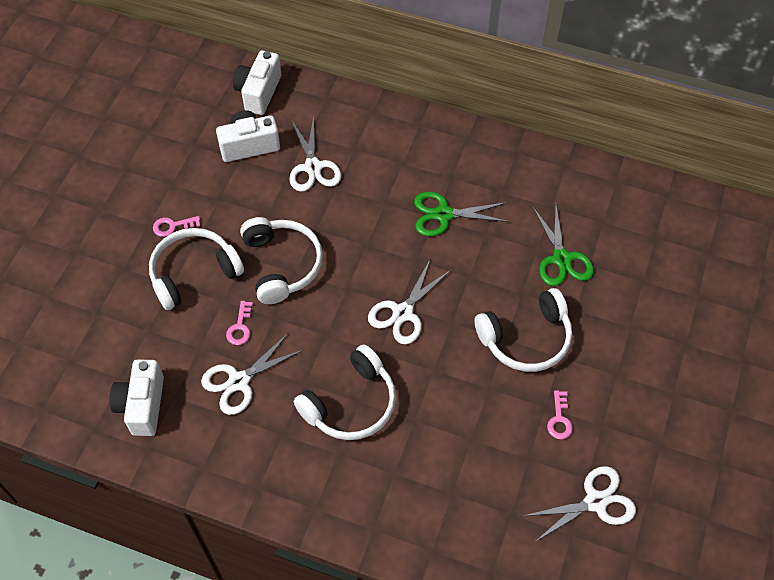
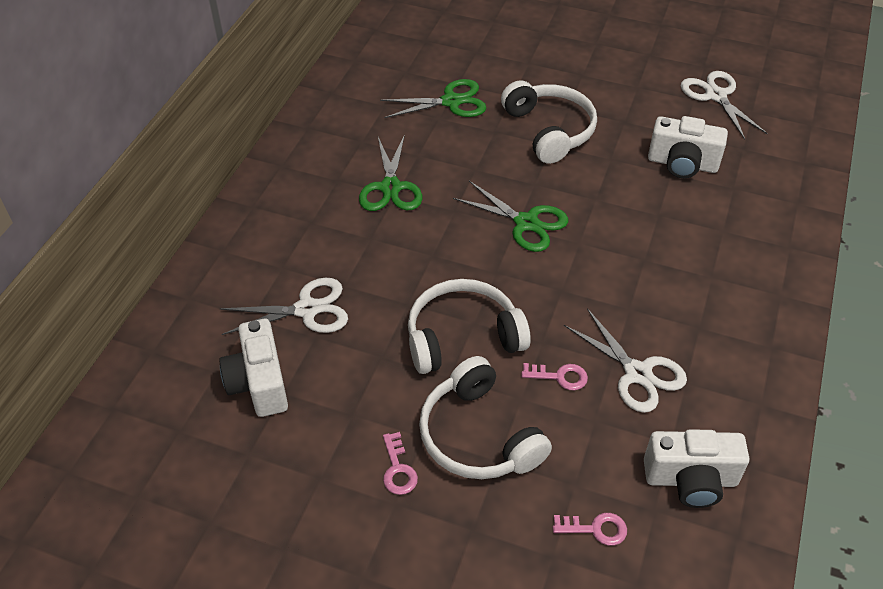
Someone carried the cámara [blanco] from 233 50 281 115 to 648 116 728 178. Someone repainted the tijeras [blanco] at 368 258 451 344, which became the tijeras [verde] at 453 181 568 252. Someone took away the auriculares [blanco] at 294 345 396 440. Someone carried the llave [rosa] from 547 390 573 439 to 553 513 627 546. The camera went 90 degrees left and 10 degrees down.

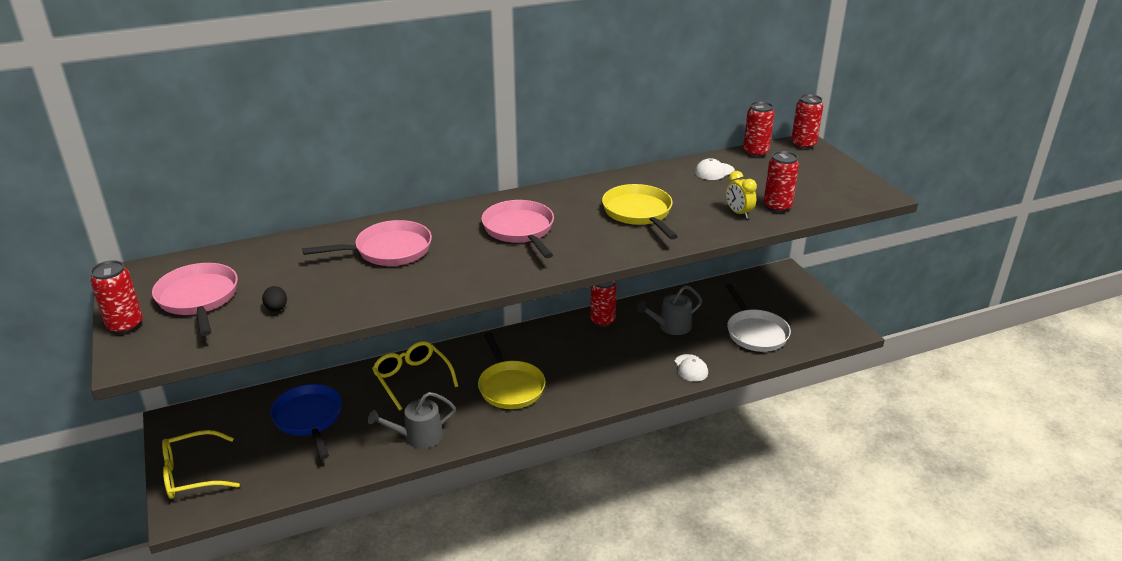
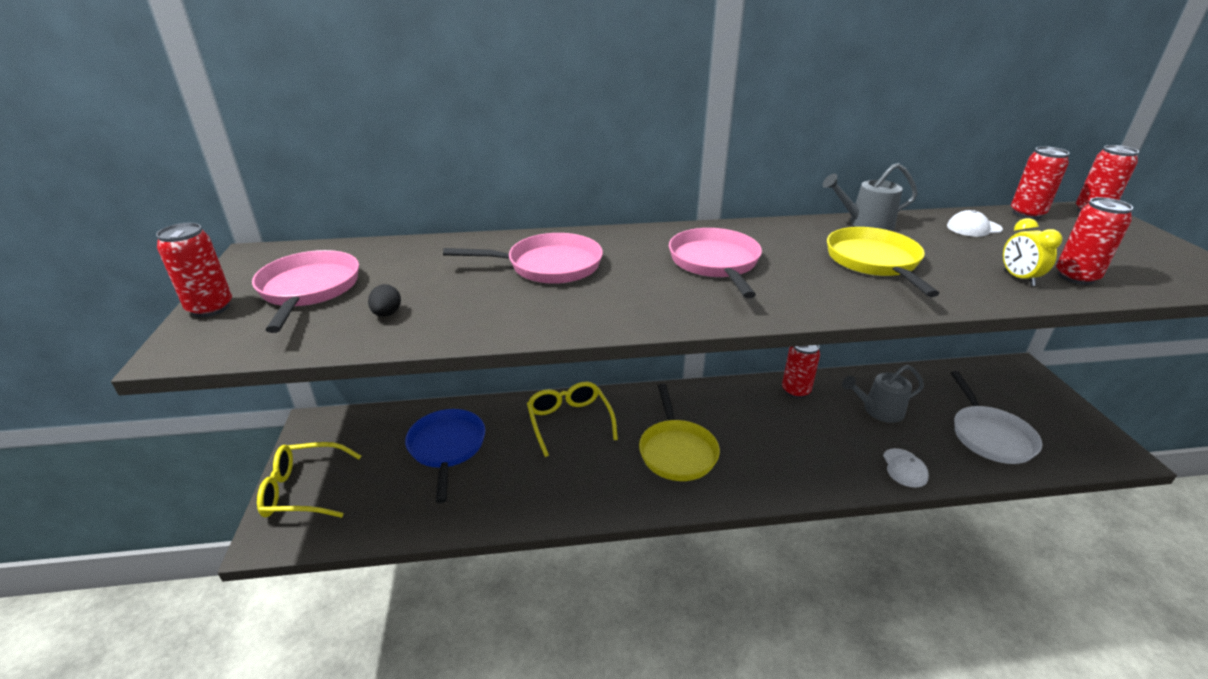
Someone carried the regadera [gris] from 368 392 456 449 to 823 163 917 231. The camera went 15 degrees right and 0 degrees up.

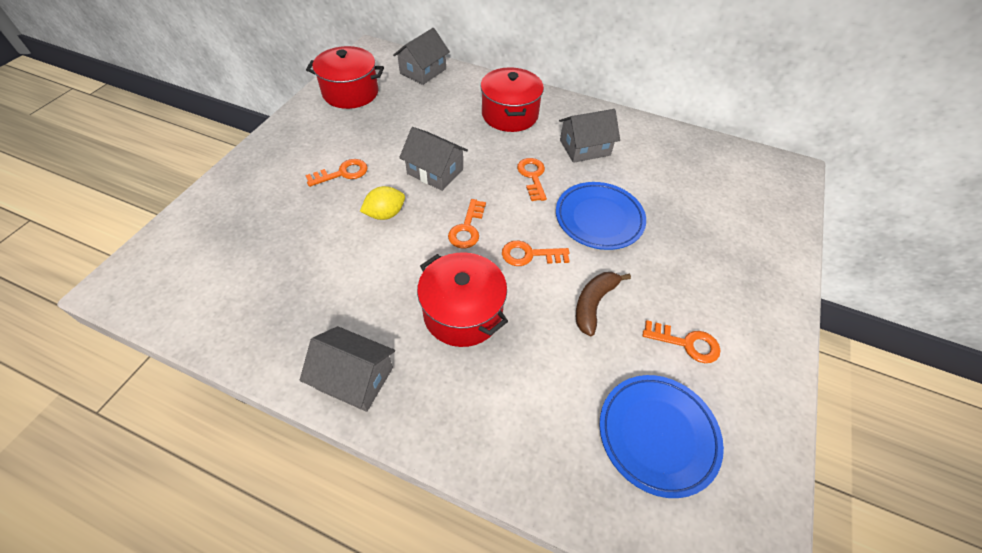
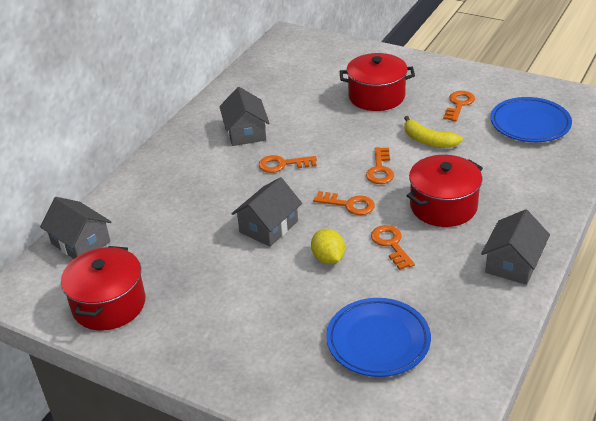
Someone carried the olla [rojo] from 481 67 544 132 to 340 53 415 111. Someone carried the llave [naranja] from 305 159 368 187 to 371 225 415 270. Someone carried the plato [azul] from 556 182 646 250 to 326 298 431 377. Someone repainted the plátano [marrón] at 576 272 631 336, which became the plátano [amarillo] at 404 116 463 148. The camera went 80 degrees left and 15 degrees down.

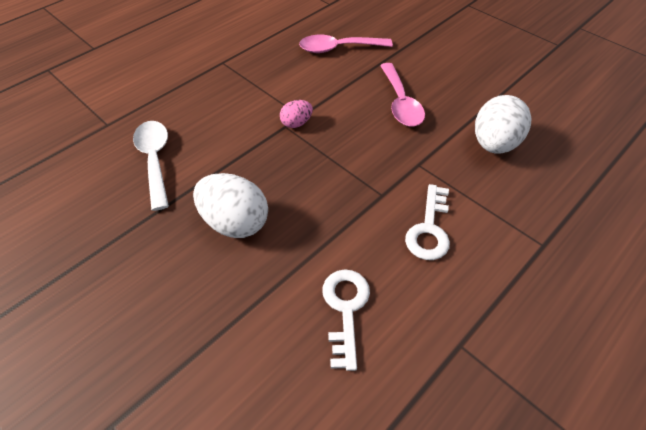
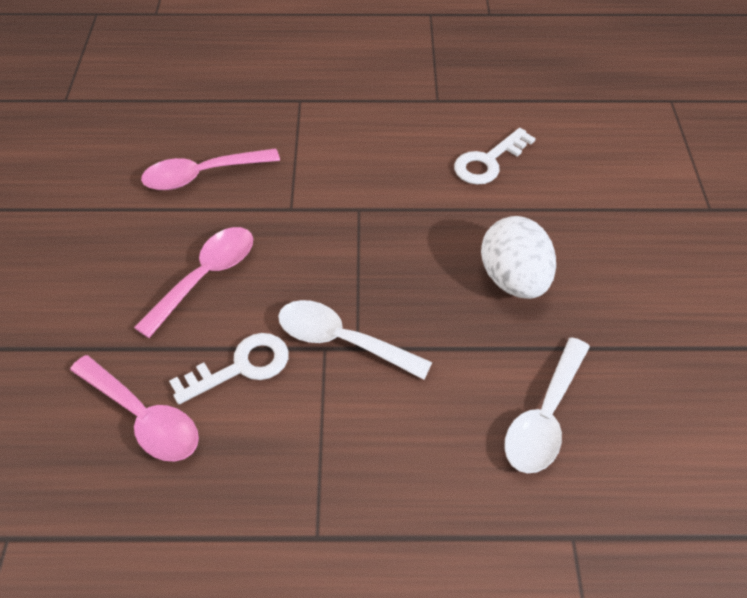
Someone swapped the huevo [blanco] at 475 95 531 154 for the cuchara [rosa] at 141 148 280 190. Someone swapped the huevo [rosa] at 280 100 313 128 for the cuchara [blanco] at 278 300 433 380. Someone carried the llave [blanco] from 405 184 450 260 to 169 333 289 404. The camera went 135 degrees left and 0 degrees up.

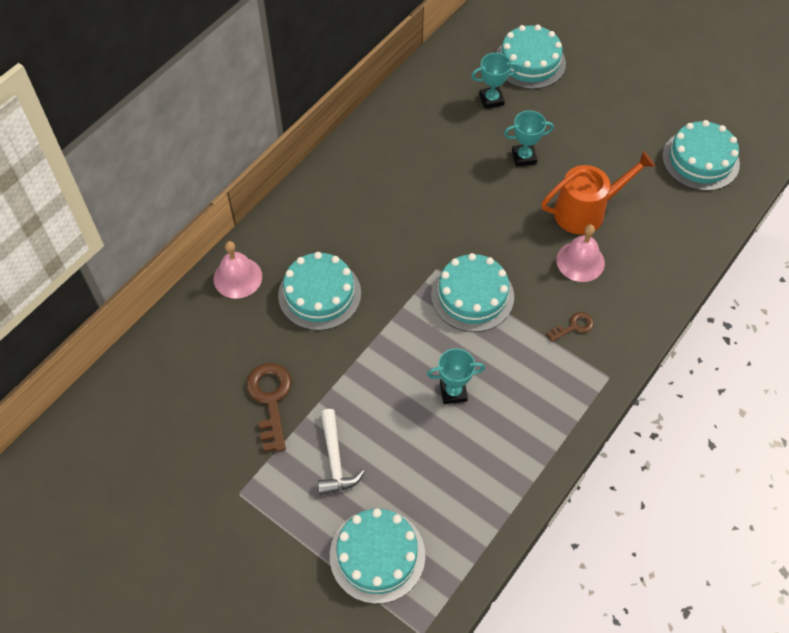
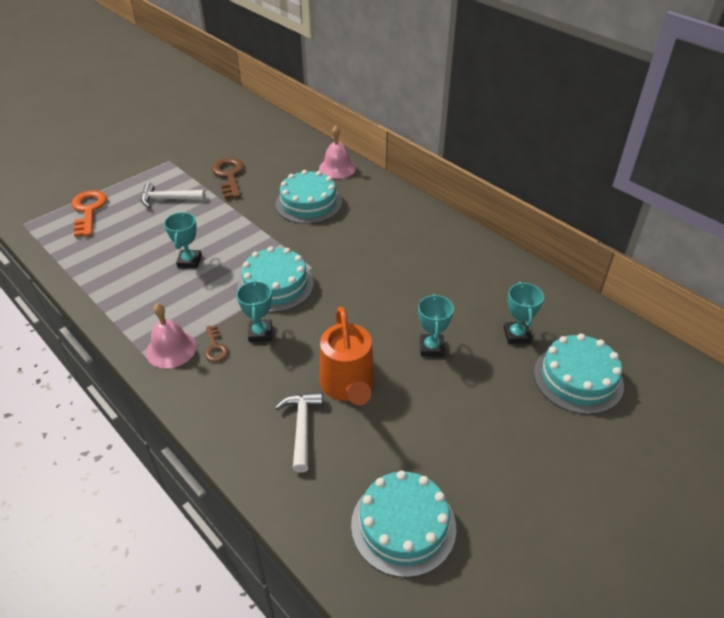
Someone carried the campana [rosa] from 556 225 605 282 to 146 303 197 368. Someone rotated the llave [marrón] at 246 363 292 452 by 105 degrees counterclockwise. Someone swapped the tarta [turquesa] at 330 508 425 604 for the llave [naranja] at 72 190 107 237. Someone put down the trofeo [turquesa] at 236 280 272 342. Someone put down the martillo [blanco] at 275 392 323 473. The camera went 100 degrees right and 15 degrees down.

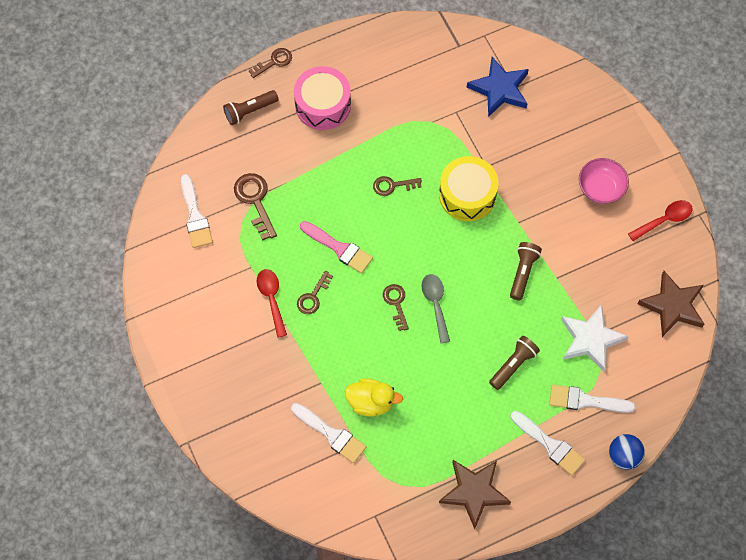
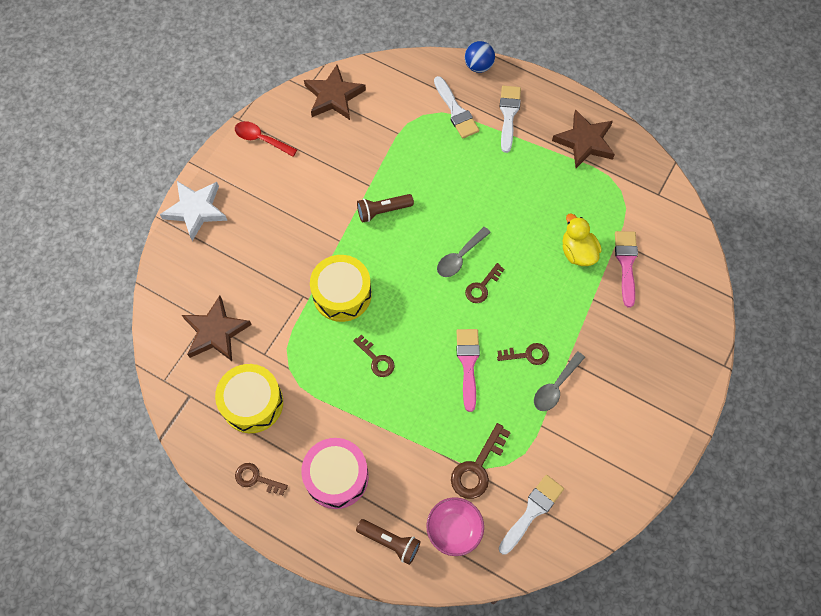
Someone carried the llave [marrón] from 249 48 292 78 to 235 463 288 495. Someone repainted the estrella [azul] at 467 57 529 117, which became the estrella [marrón] at 182 295 252 361. Someone carried the cuenco [rosa] from 579 158 629 204 to 426 497 484 556. Someone repainted the cuchara [rojo] at 256 269 287 338, which became the cuchara [gris] at 534 351 585 411. Someone carried the estrella [blanco] from 561 304 629 372 to 160 181 228 241. Someone took away the lámpara de mano [marrón] at 489 336 540 390. Someone repainted the pincel [blanco] at 291 403 367 463, which became the pincel [rosa] at 615 231 638 307. Someone put down the tambor [amarillo] at 215 364 283 433. The camera went 125 degrees left and 0 degrees up.

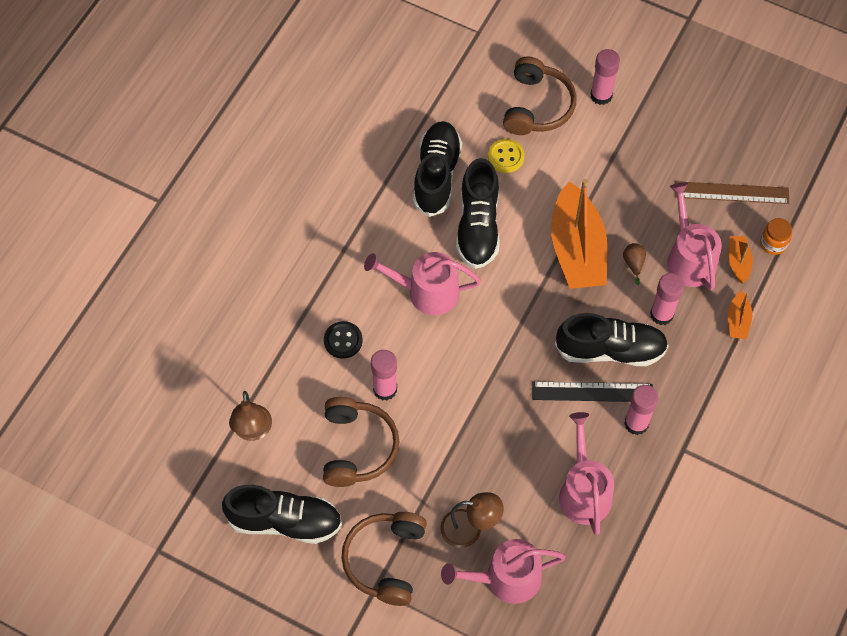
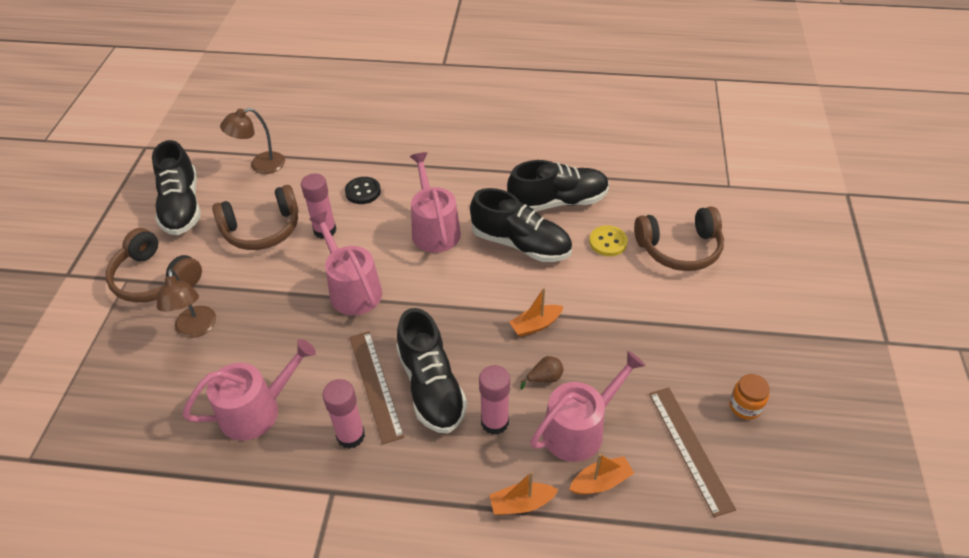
Someone took away the barra de pegamento [rosa] at 590 49 620 105. Someone rotated the zapato [negro] at 456 158 500 269 by 135 degrees counterclockwise. Someone scaled the barco [naranja] at 551 179 607 289 by 0.44. Someone carried the tarro [naranja] from 760 218 792 255 to 729 374 770 420. Someone repainted the regla [negro] at 532 382 653 402, which became the regla [marrón] at 350 331 404 444. Someone rotated the auriculares [marrón] at 341 512 427 606 by 135 degrees counterclockwise. Someone carried the regadera [rosa] from 441 539 566 604 to 309 211 382 315. The camera went 70 degrees right and 15 degrees down.

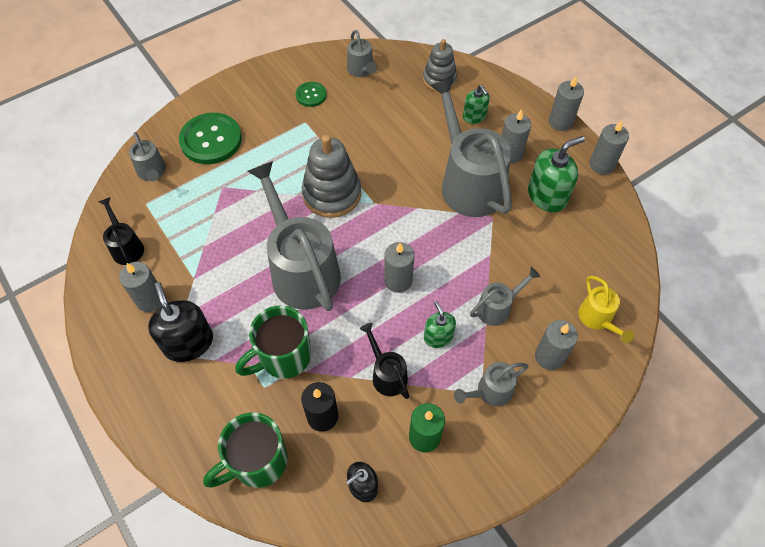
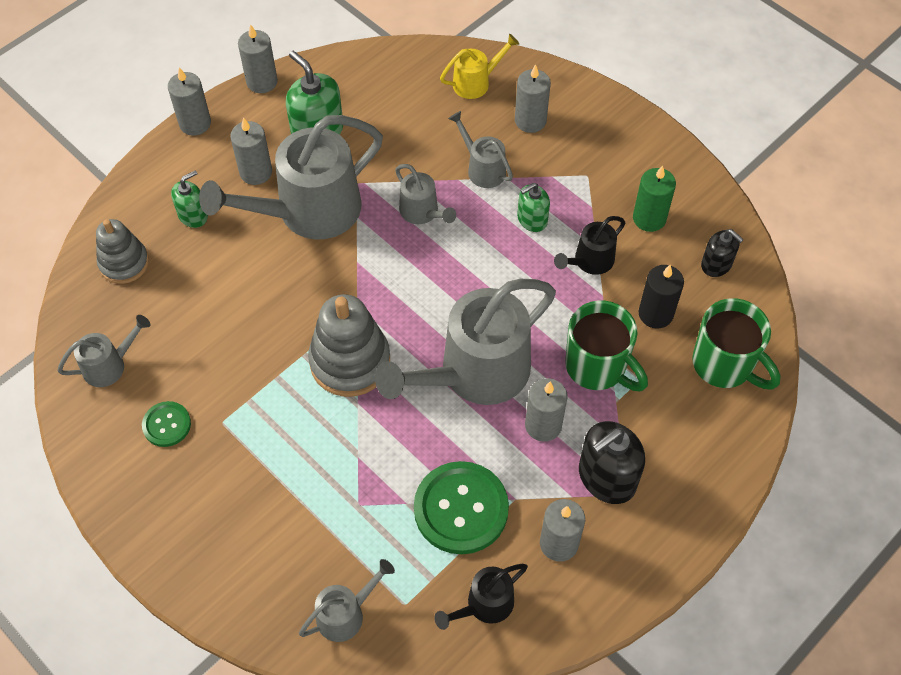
Someone carried the botón [verde] from 179 113 242 164 to 414 461 509 554. Someone carried the vela [gris] from 384 242 415 293 to 525 378 568 442. Someone carried the regadera [gris] from 454 362 528 407 to 395 164 456 224. The camera went 100 degrees left and 0 degrees up.

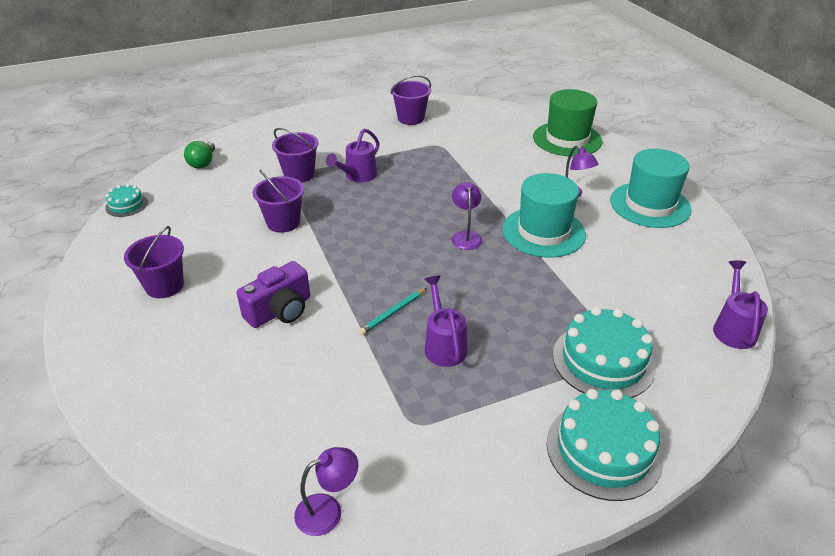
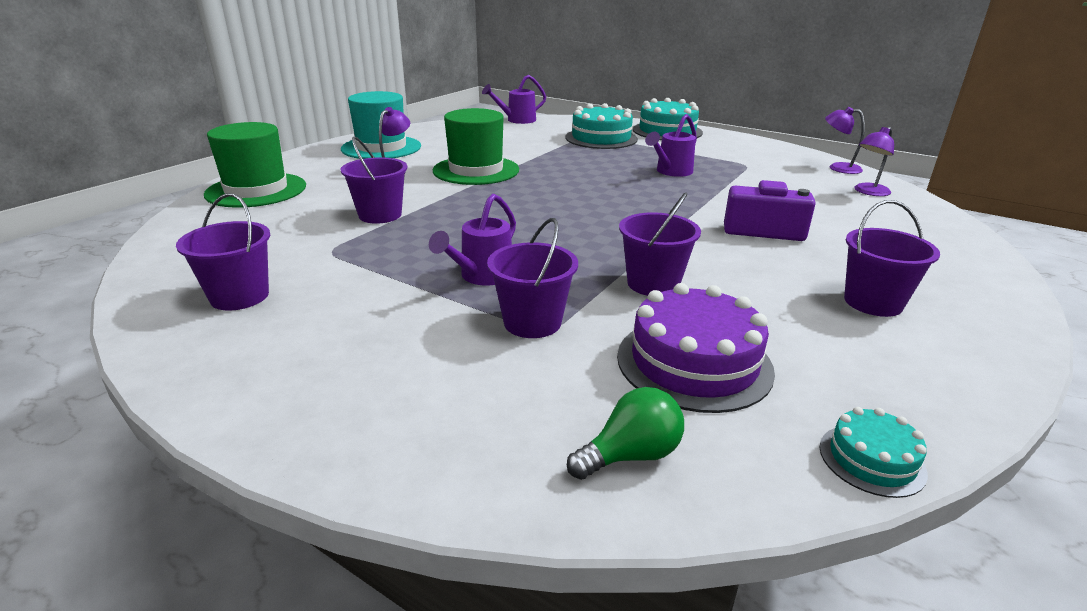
Someone rotated the regadera [morado] at 326 129 380 183 by 120 degrees clockwise. Someone repainted the sombrero [turquesa] at 502 173 586 258, which became the sombrero [verde] at 433 108 519 185. Someone carried the lámpara [morado] from 452 182 482 250 to 854 127 894 196. Someone took away the lápiz [turquesa] at 358 288 427 335. Someone put down the balde [morado] at 340 136 407 224. Someone put down the tarta [morado] at 617 283 775 413. The camera went 125 degrees left and 10 degrees down.

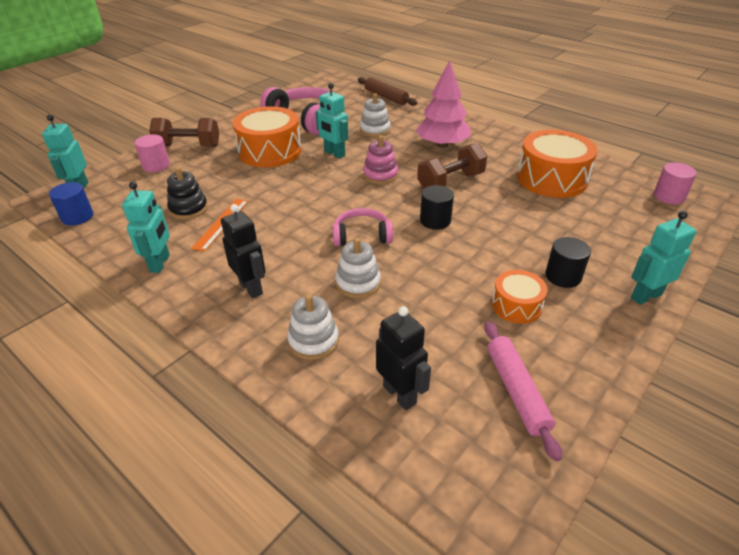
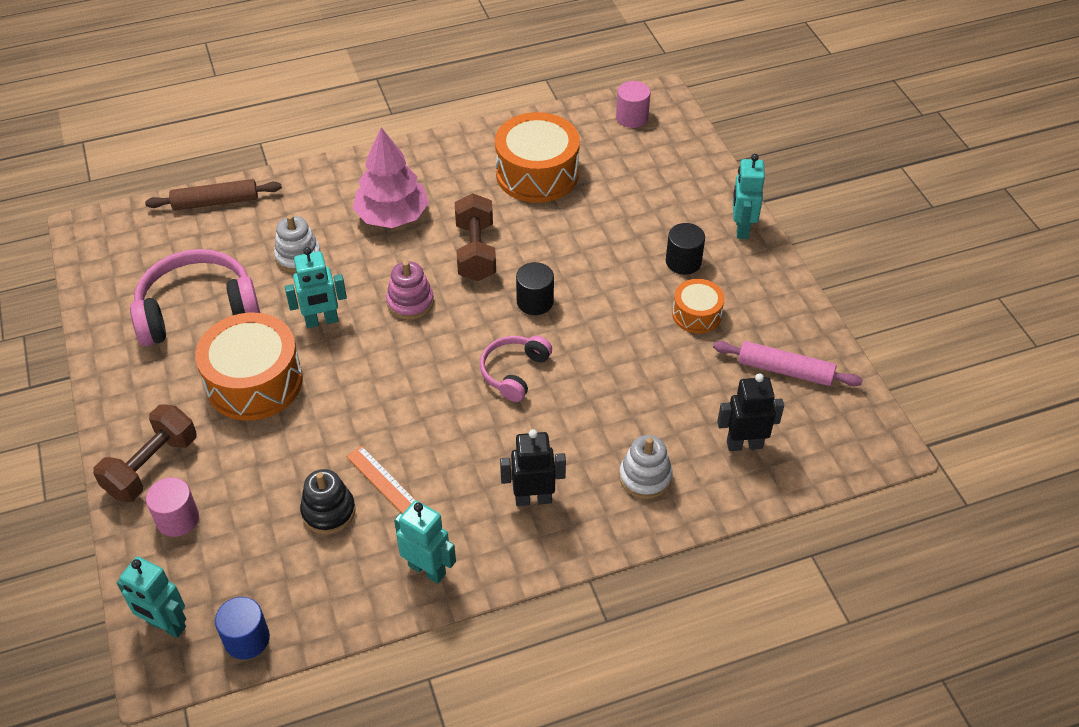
Someone took away the juguete apilable [blanco] at 335 238 381 298. The camera went 60 degrees left and 10 degrees up.

